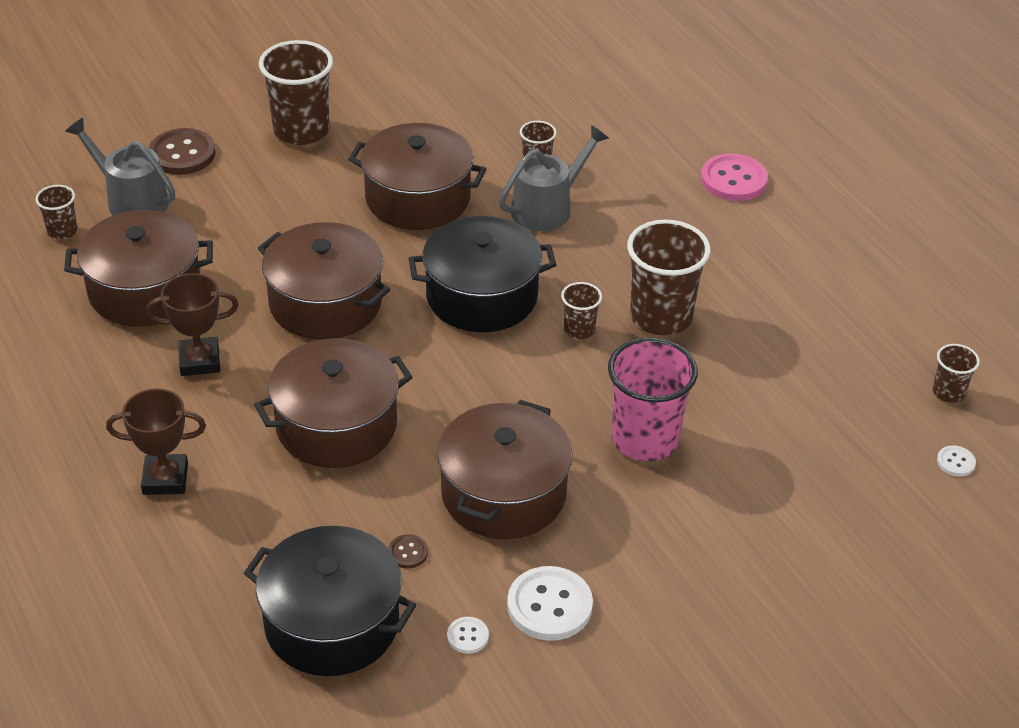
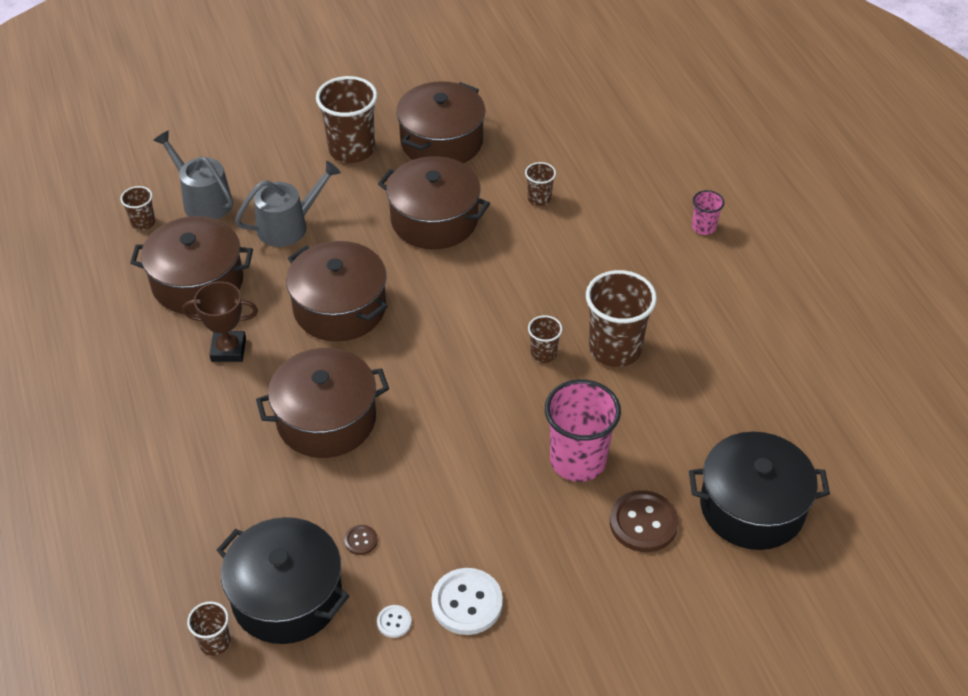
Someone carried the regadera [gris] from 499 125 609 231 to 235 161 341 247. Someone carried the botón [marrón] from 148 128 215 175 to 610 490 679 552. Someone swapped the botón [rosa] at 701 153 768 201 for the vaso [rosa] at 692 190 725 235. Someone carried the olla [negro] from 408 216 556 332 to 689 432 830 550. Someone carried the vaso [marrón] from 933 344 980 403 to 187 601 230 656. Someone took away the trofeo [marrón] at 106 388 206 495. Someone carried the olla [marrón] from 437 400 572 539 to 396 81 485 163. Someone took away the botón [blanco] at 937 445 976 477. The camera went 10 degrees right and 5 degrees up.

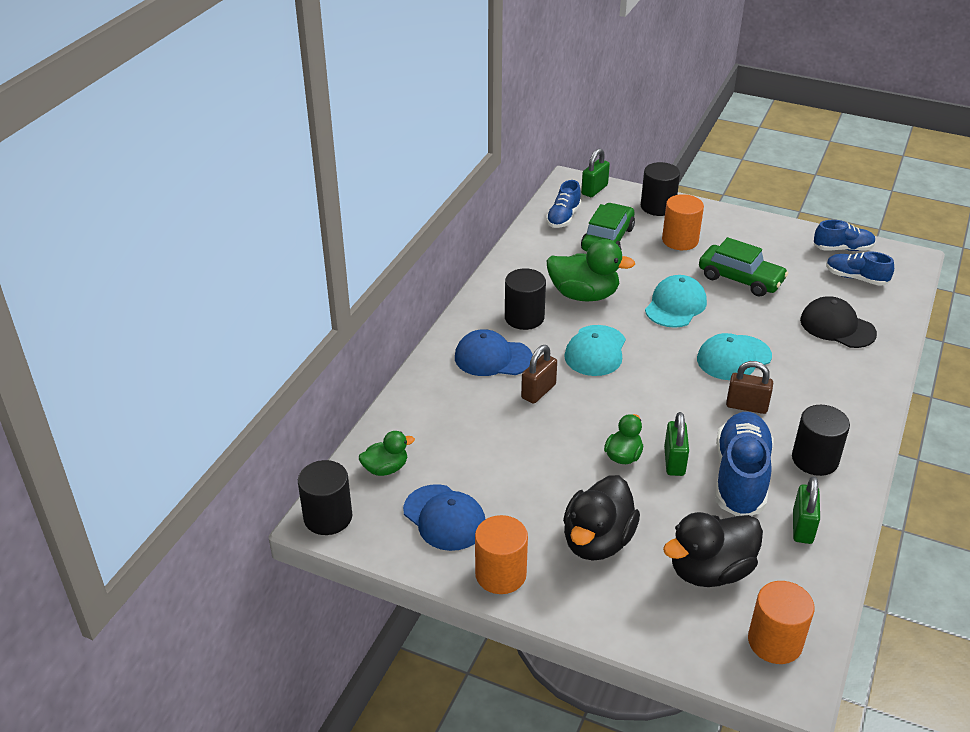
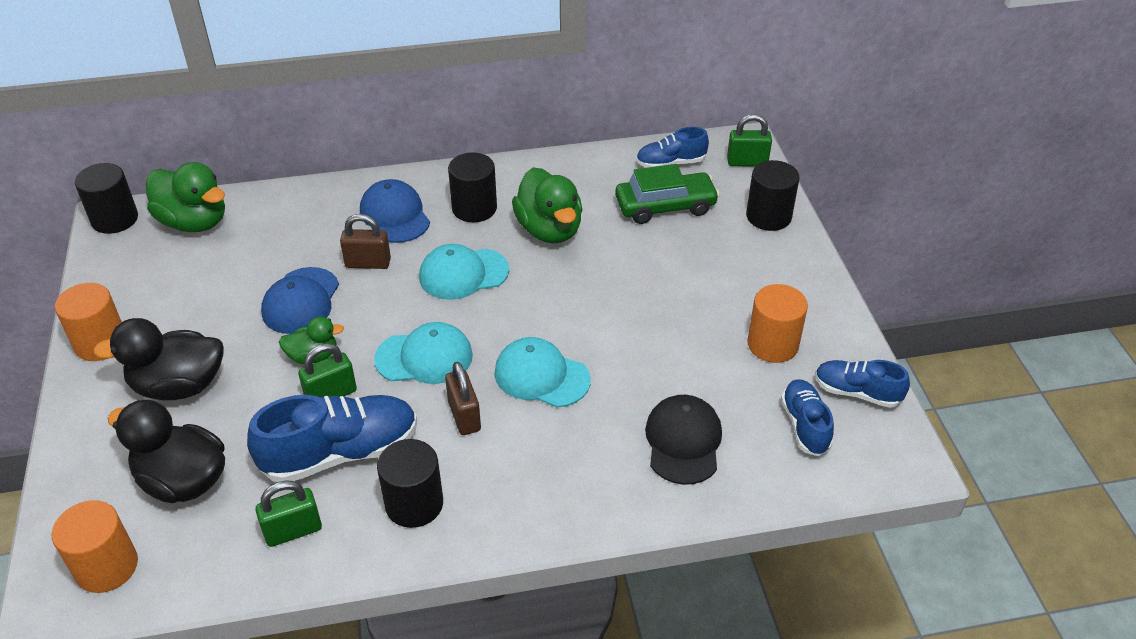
Someone carried the cilindro [naranja] from 662 194 704 250 to 747 284 808 363. Someone rotated the zapato [azul] at 814 220 876 251 by 150 degrees clockwise. Someone took away the coche [verde] at 699 237 788 297. Someone carried the gorra [turquesa] from 645 275 707 328 to 374 322 473 384. Someone scaled the pato [verde] at 359 431 415 476 by 1.79. Someone carried the gorra [azul] from 403 484 485 551 to 261 267 339 334. The camera went 55 degrees right and 5 degrees up.

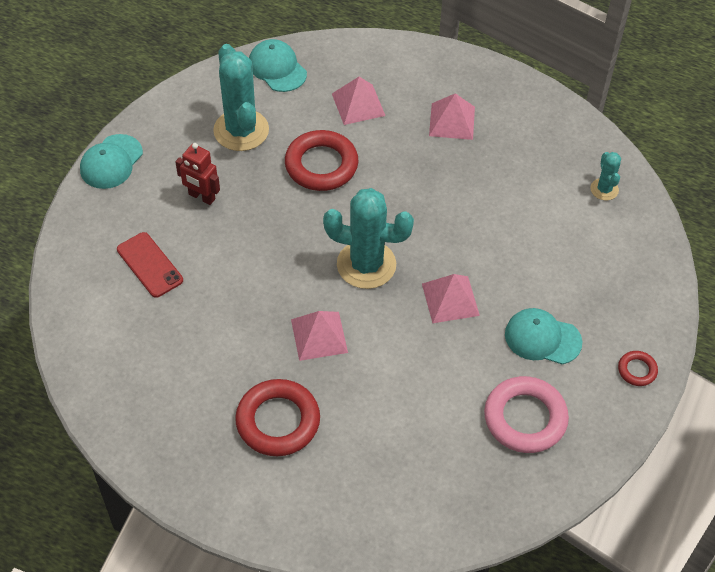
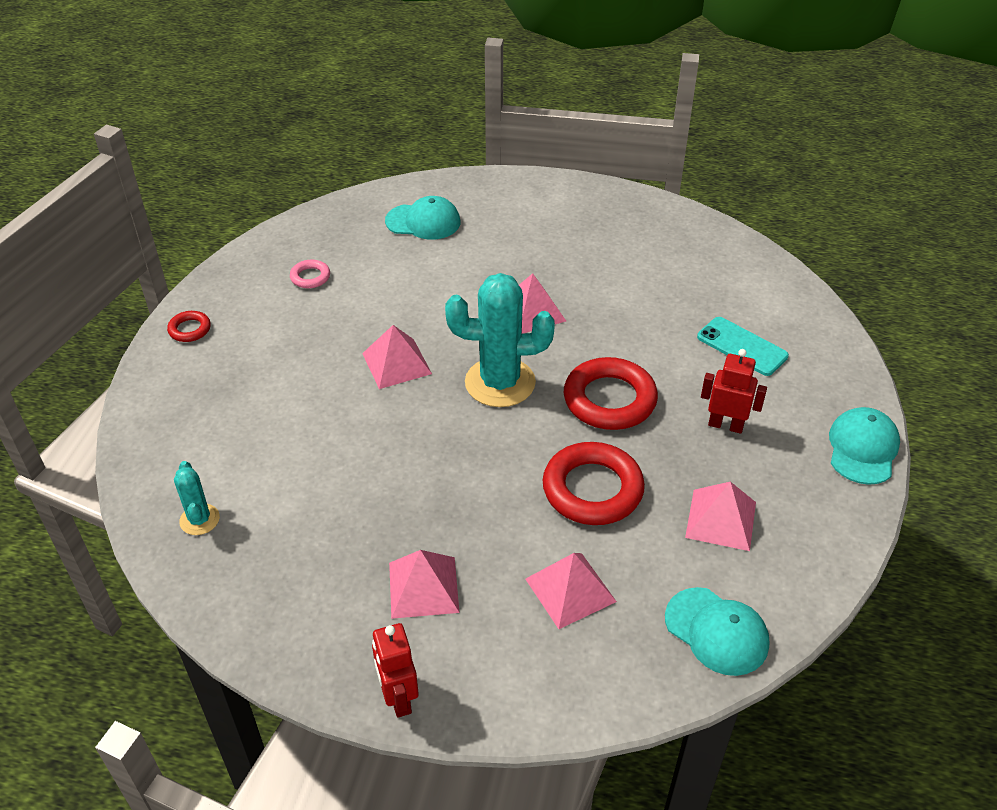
Someone swapped the cactus [turquesa] at 213 44 269 151 for the pirámide [rosa] at 685 482 756 551. Someone repainted the móvil [rojo] at 117 232 183 298, which became the móvil [turquesa] at 697 317 789 376. Someone carried the gorra [turquesa] from 505 308 582 364 to 385 196 460 240. Someone scaled the anillo [rosa] at 484 376 569 453 by 0.48. Someone carried the anillo [rojo] from 235 379 320 456 to 564 357 658 430. Someone put down the robot [rojo] at 372 623 419 718. The camera went 170 degrees right and 10 degrees down.

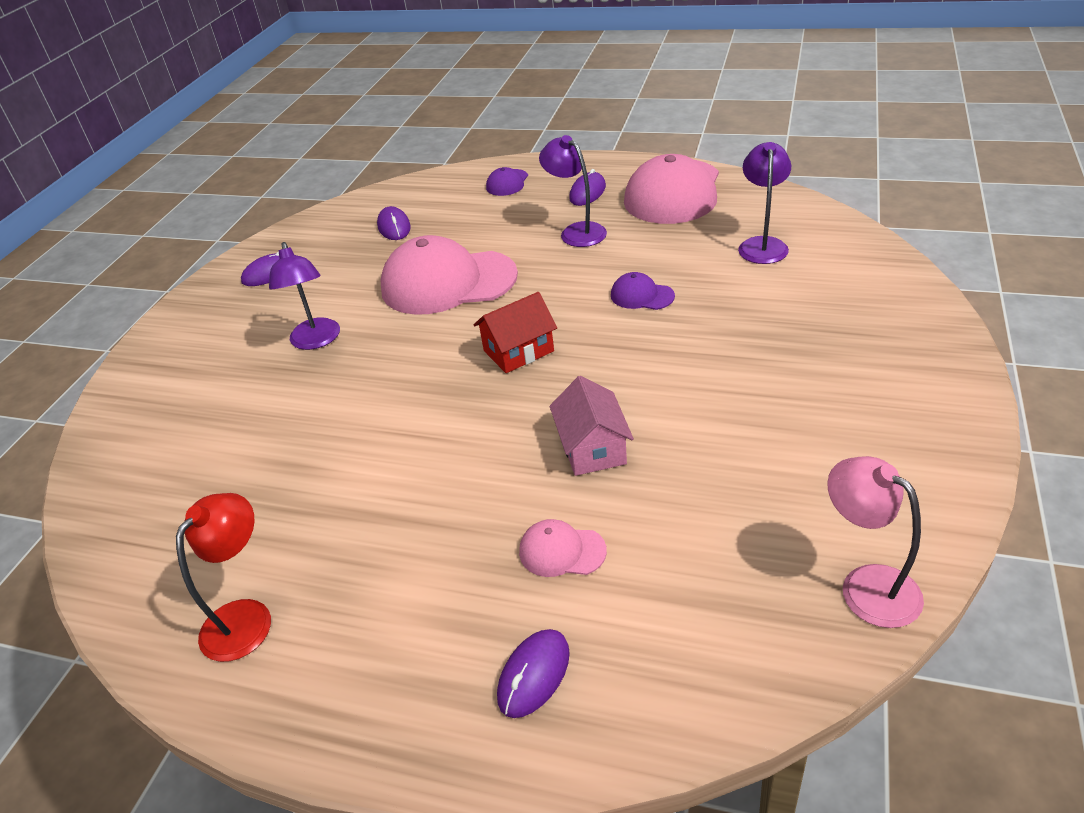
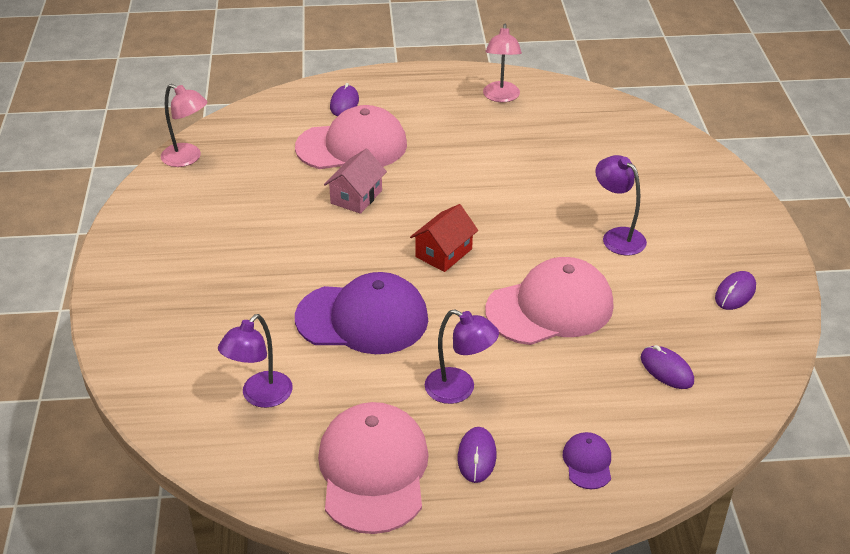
Someone rotated the lámpara [morado] at 738 142 791 264 by 45 degrees clockwise. Someone scaled the gorra [morado] at 611 272 675 310 by 2.26. Someone rotated the casa [rosa] at 550 376 634 476 by 60 degrees clockwise. Someone repainted the lámpara [rojo] at 176 493 271 662, which became the lámpara [rosa] at 483 24 522 102. Someone scaled the gorra [rosa] at 519 519 607 577 by 2.26. The camera went 155 degrees right and 0 degrees up.

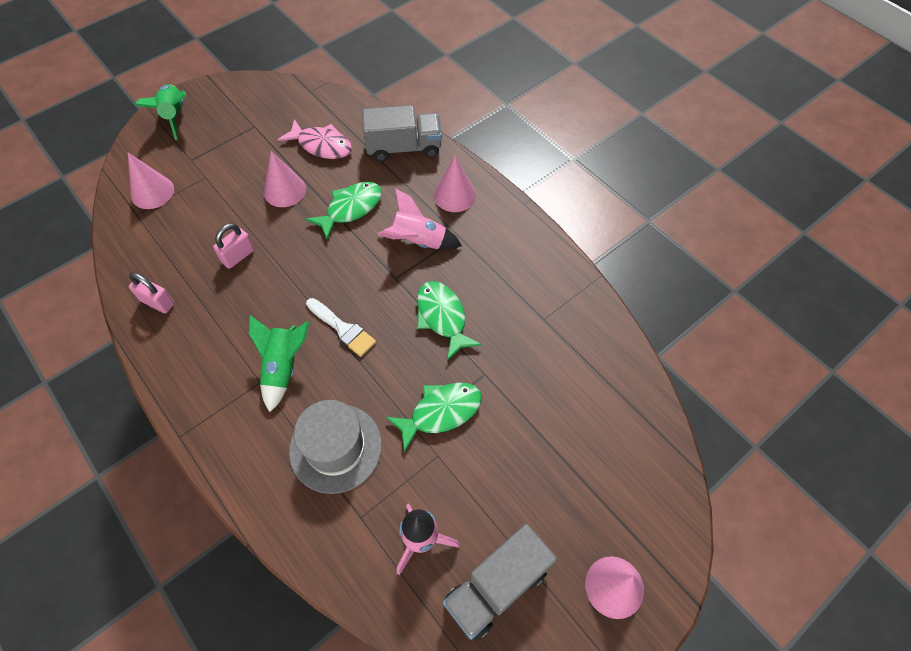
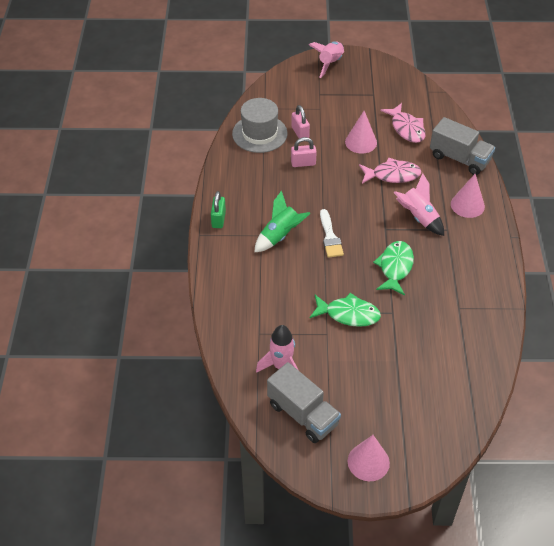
Someone repainted the cohete [verde] at 135 84 186 140, which became the cohete [rosa] at 309 41 344 78. Someone took away the cono [rosa] at 128 152 174 209. Someone repainted the pez [verde] at 306 182 382 239, which became the pez [rosa] at 359 158 421 184. Someone carried the candado [rosa] from 129 272 174 313 to 291 105 310 139. Someone carried the sombrero [gris] from 289 400 382 494 to 232 98 288 153. Someone rotated the camión [gris] at 443 524 557 641 by 135 degrees counterclockwise. Someone put down the candado [verde] at 211 191 226 228. The camera went 40 degrees right and 10 degrees down.

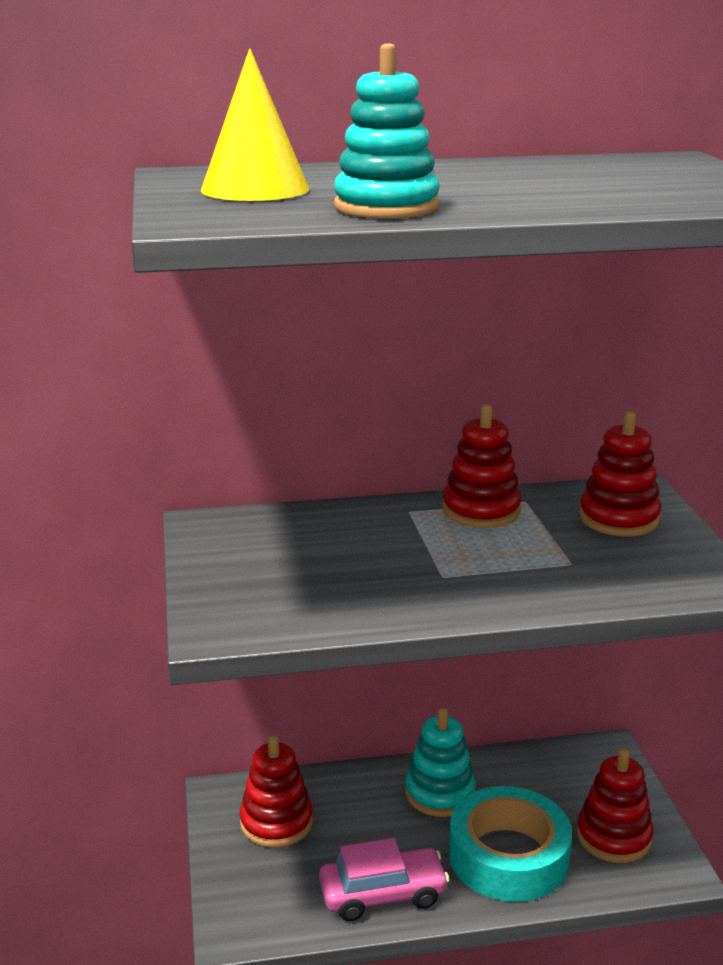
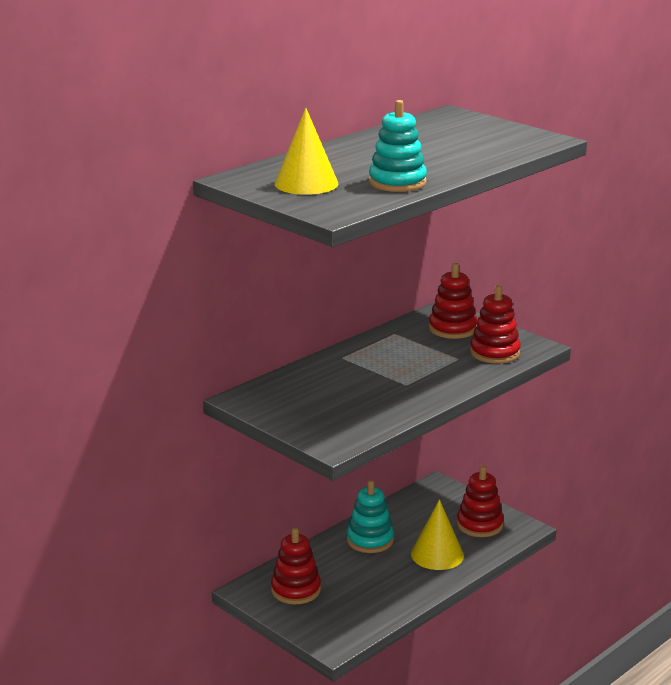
Someone carried the juguete apilable [rojo] from 443 404 521 528 to 470 285 521 364. Someone swapped the cinta adhesiva [turquesa] at 449 786 572 902 for the cono [amarillo] at 411 499 464 570. Someone took away the coche [rosa] at 319 838 450 921. The camera went 35 degrees left and 0 degrees up.

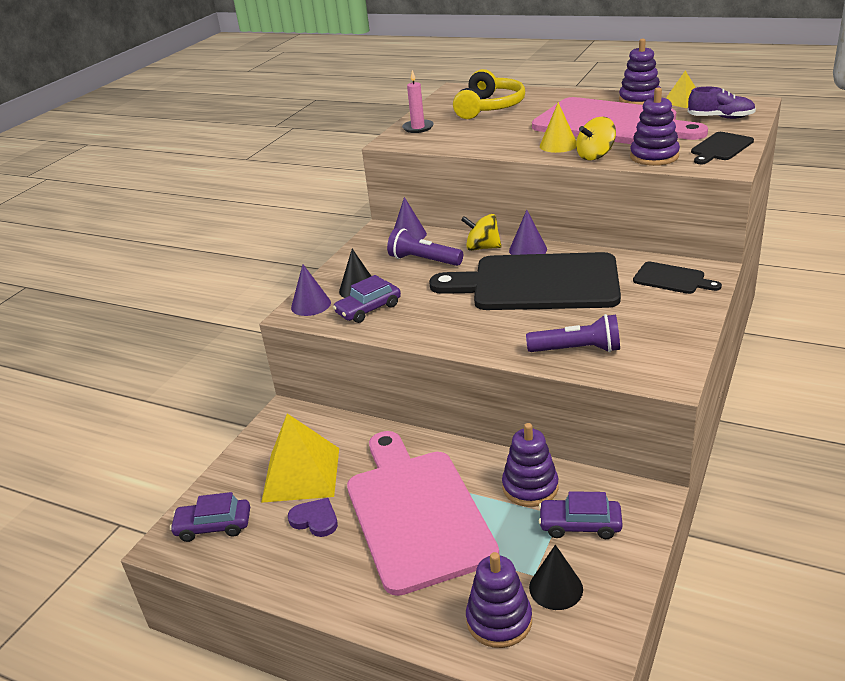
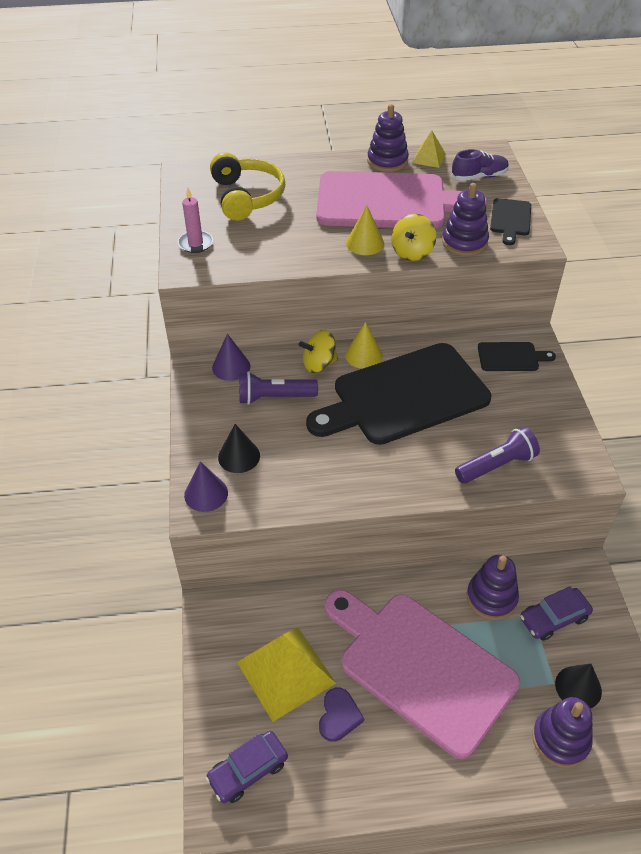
Someone repainted the cono [morado] at 509 210 547 255, which became the cono [amarillo] at 345 322 383 369. Someone took away the coche [morado] at 333 275 401 323. Someone rotated the corazón [morado] at 288 498 338 537 by 105 degrees clockwise. The camera went 35 degrees left and 15 degrees up.

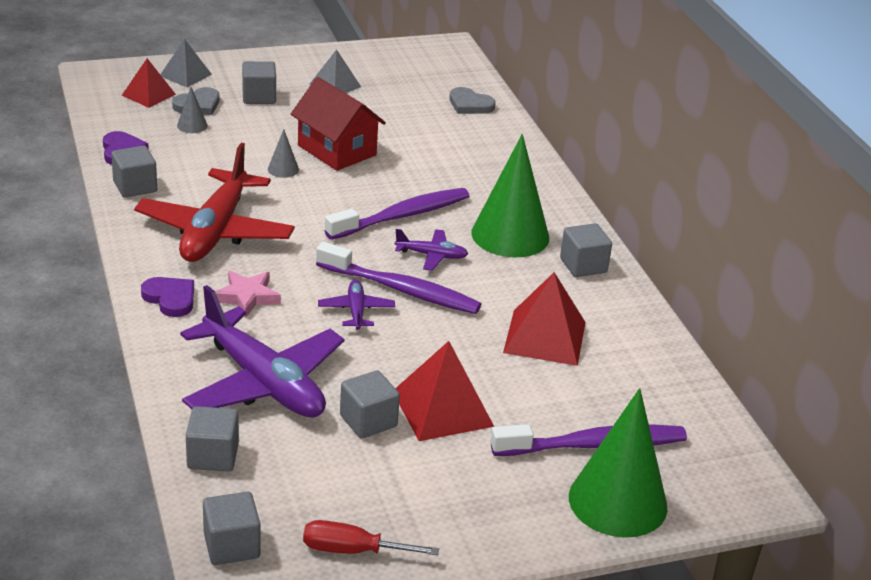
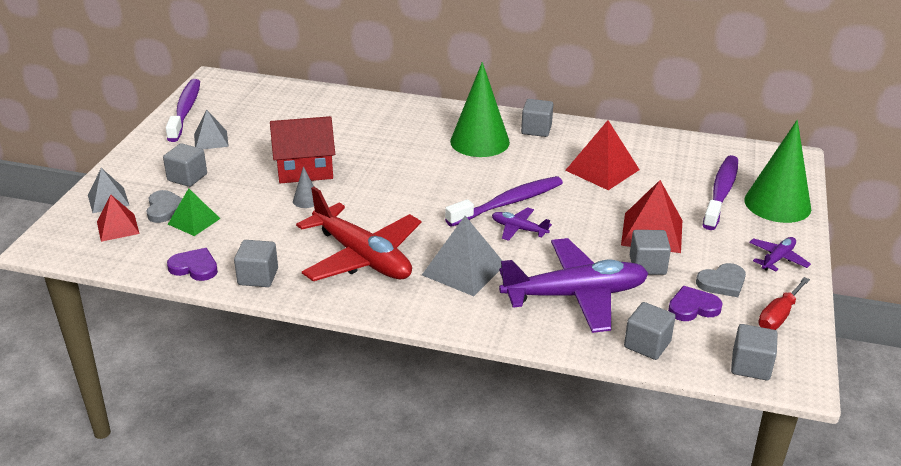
Someone swapped the cono [gris] at 177 87 208 133 for the pirámide [verde] at 168 188 220 236. Someone carried the corazón [gris] from 449 87 496 114 to 696 263 746 297. Someone carried the cepillo de dientes [morado] from 325 188 469 240 to 166 79 200 142. Someone carried the avión [morado] from 395 229 468 271 to 749 237 811 271. Someone swapped the estrella [rosa] at 215 271 281 318 for the pirámide [gris] at 422 216 502 296. Someone carried the corazón [morado] from 141 277 194 317 to 668 286 723 321. The camera went 55 degrees left and 0 degrees up.

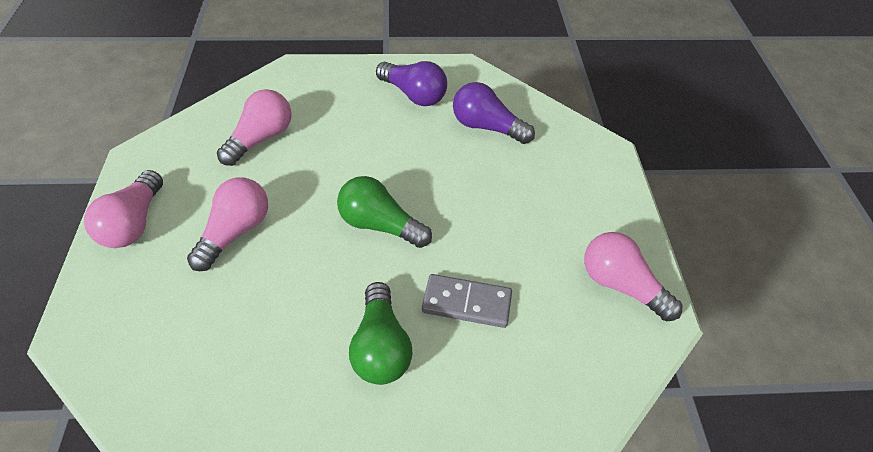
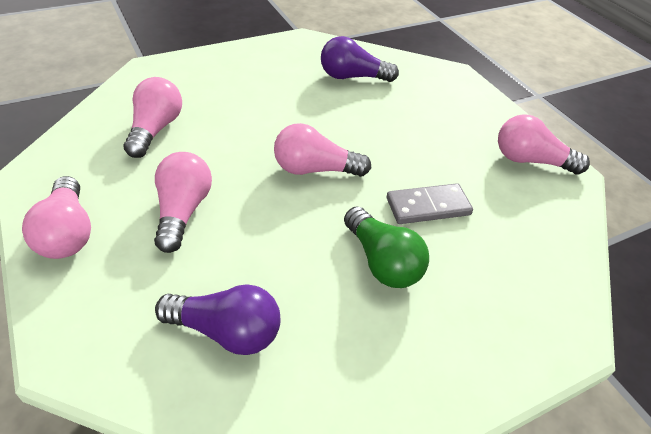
Someone carried the bombilla [morado] from 376 61 447 106 to 155 284 281 355. Someone repainted the bombilla [verde] at 337 176 432 248, which became the bombilla [rosa] at 274 123 371 177. The camera went 25 degrees left and 5 degrees down.

